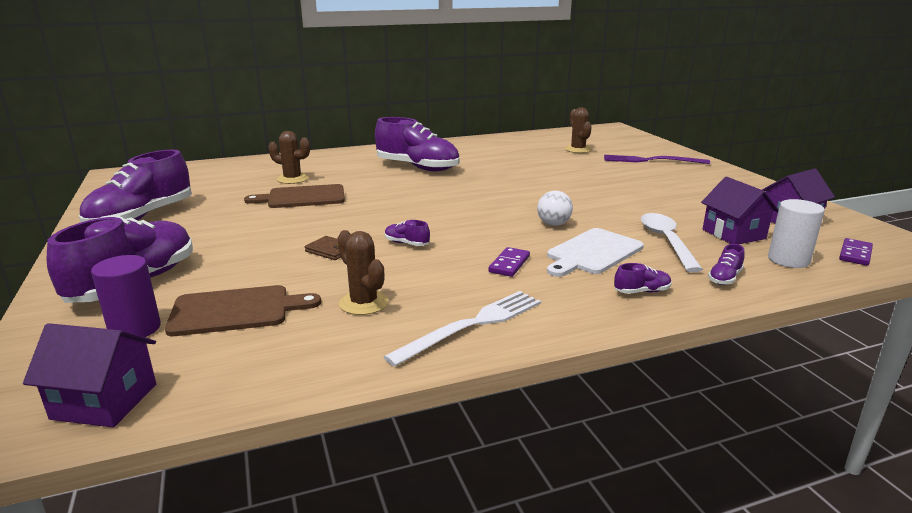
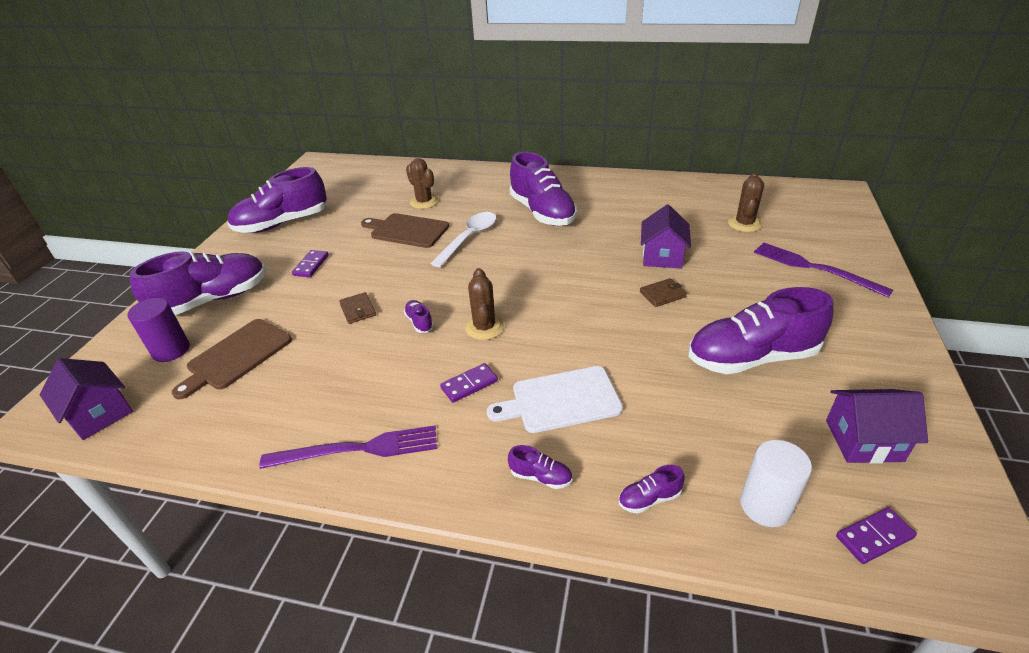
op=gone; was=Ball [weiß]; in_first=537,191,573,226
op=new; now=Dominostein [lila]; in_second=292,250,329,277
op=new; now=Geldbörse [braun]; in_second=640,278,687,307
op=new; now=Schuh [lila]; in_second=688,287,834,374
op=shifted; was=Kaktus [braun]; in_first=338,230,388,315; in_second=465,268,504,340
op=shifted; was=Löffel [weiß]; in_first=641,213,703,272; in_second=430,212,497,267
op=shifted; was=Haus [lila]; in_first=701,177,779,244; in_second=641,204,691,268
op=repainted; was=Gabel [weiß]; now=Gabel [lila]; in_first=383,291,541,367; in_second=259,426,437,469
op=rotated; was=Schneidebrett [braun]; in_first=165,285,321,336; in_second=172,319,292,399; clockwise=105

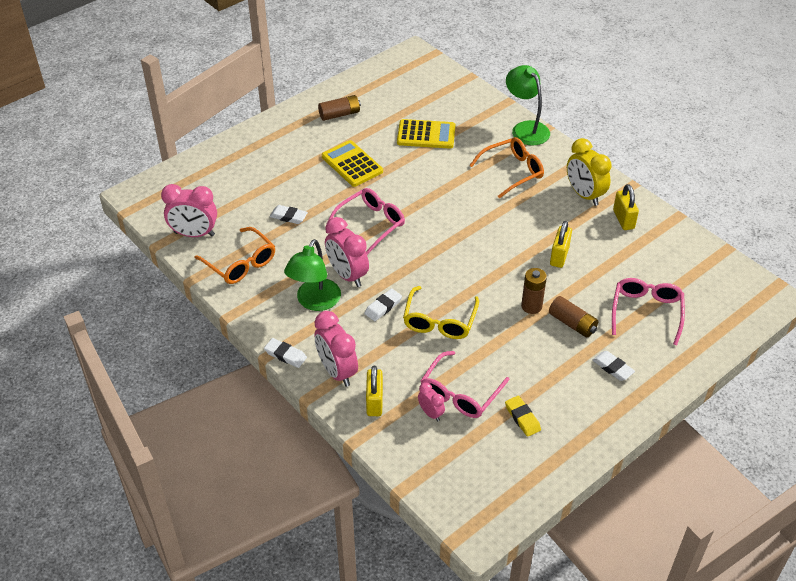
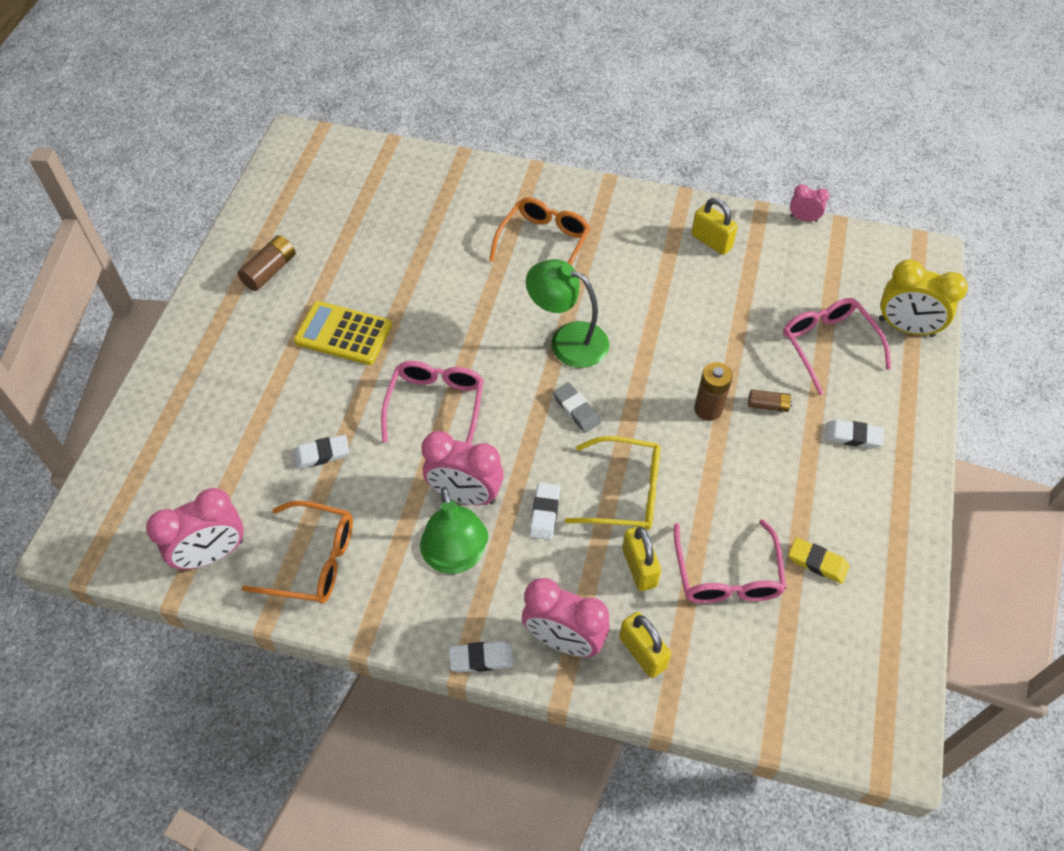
op=gone; was=Taschenrechner [gelb]; in_first=397,119,456,149
op=new; now=Radiergummi [grau]; in_second=553,382,601,433
op=shifted; was=Wecker [rosa]; in_first=418,382,445,421; in_second=790,184,829,222
op=shifted; was=Lampe [grün]; in_first=506,65,550,146; in_second=526,259,609,368
op=shifted; was=Vorhängeschloss [gelb]; in_first=550,221,572,268; in_second=622,526,661,591
op=shifted; was=Wecker [gelb]; in_first=567,138,612,206; in_second=879,259,968,337
op=rotated; was=Brille [gelb]; in_first=403,286,479,339; in_second=565,436,660,530; clockwise=-60
op=scaled; was=Batterie [braun]; in_first=549,296,598,337; in_second=748,390,793,412; ratio=0.63

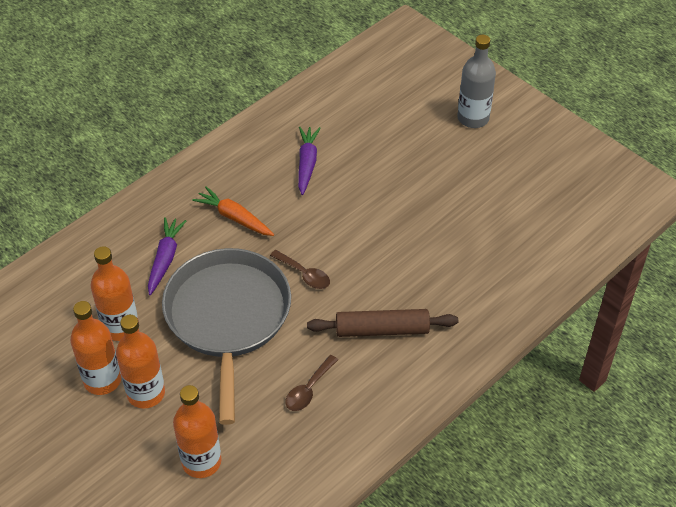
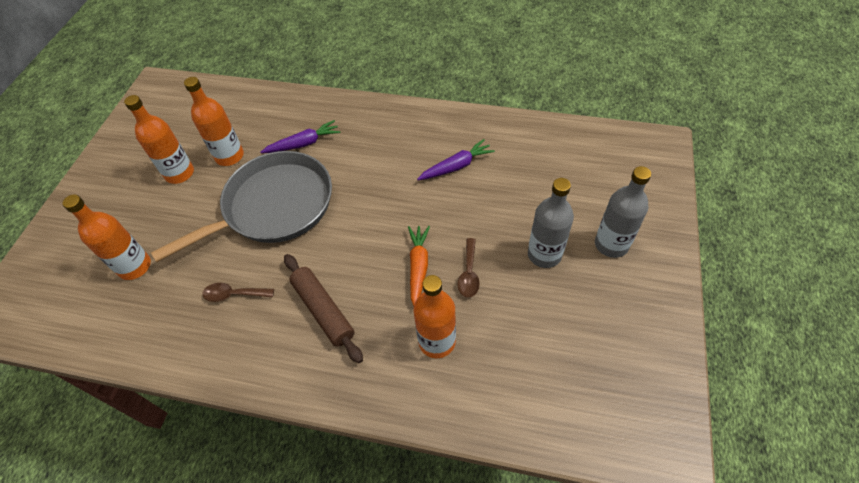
op=new; now=Flasche [grau]; in_second=528,178,574,268
op=shifted; was=Flasche [orange]; in_first=116,315,165,409; in_second=414,275,456,358
op=shifted; was=Karotte [orange]; in_first=192,186,274,236; in_second=408,226,430,306
op=shifted; was=Löffel [braun]; in_first=270,250,330,289; in_second=457,238,480,298

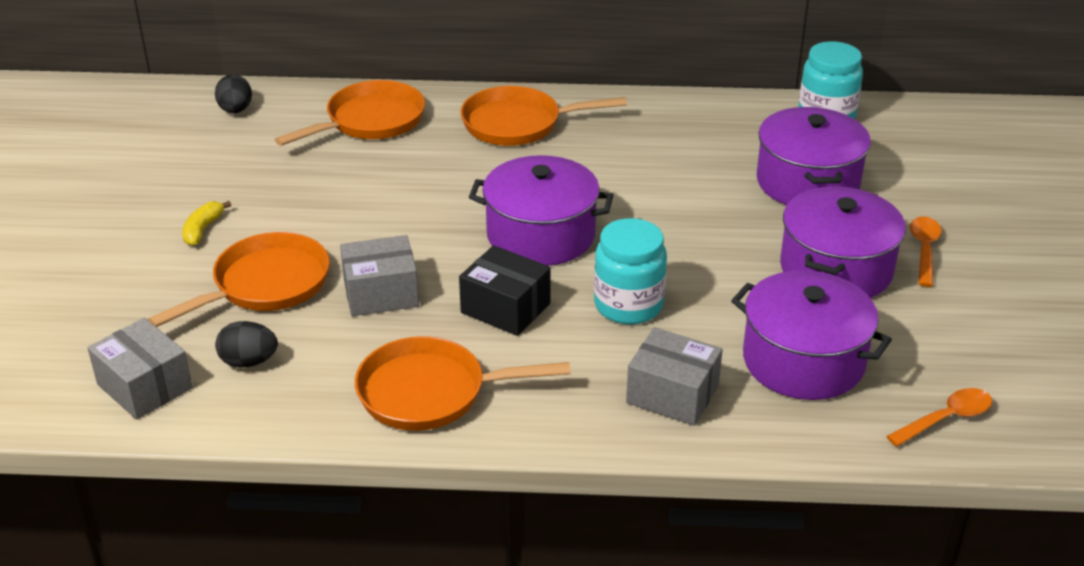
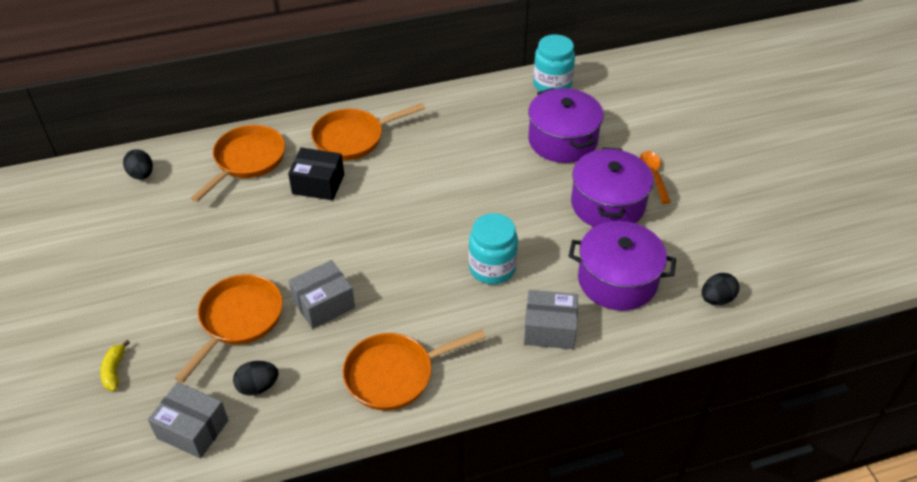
op=gone; was=Kochtopf [lila]; in_first=469,155,613,266
op=shifted; was=Banane [gelb]; in_first=182,201,231,246; in_second=100,340,130,391
op=shifted; was=Schachtel [schwarz]; in_first=459,245,551,336; in_second=288,147,344,200
op=swapped; was=Löffel [orange]; now=Ei [schwarz]; in_first=886,388,992,447; in_second=702,273,739,305

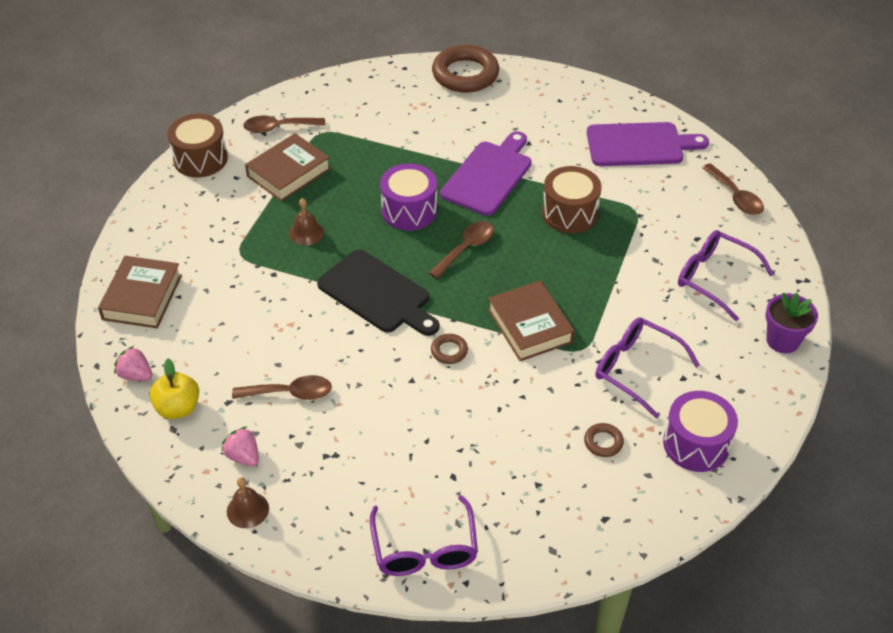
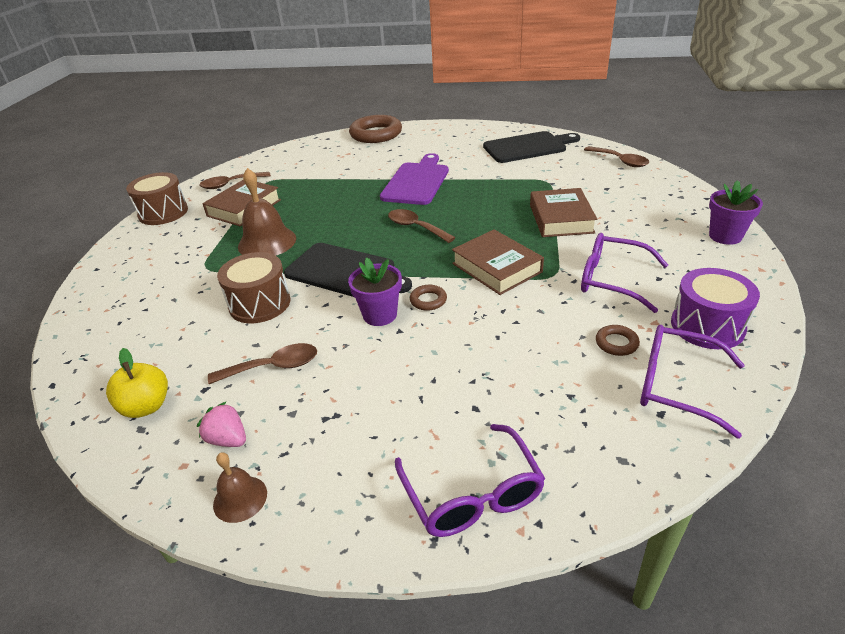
op=gone; was=Erdbeere [rosa]; in_first=114,346,153,381
op=gone; was=Trommel [lila]; in_first=380,163,437,231
op=new; now=Blumentopf [lila]; in_second=348,257,402,326
op=shifted; was=Buch [braun]; in_first=98,256,182,328; in_second=530,188,597,237
op=shifted; was=Trommel [braun]; in_first=542,166,602,233; in_second=217,252,291,323
op=shifted; was=Brille [lila]; in_first=678,230,774,321; in_second=640,325,745,439
op=repainted; was=Schneidebrett [lila]; now=Schneidebrett [schwarz]; in_first=587,122,709,166; in_second=483,131,580,163
op=rotated; was=Löffel [braun]; in_first=429,221,494,279; in_second=388,209,456,243; clockwise=-75
op=scaled; was=Glocke [braun]; in_first=289,198,324,245; in_second=238,168,296,256; ratio=1.8

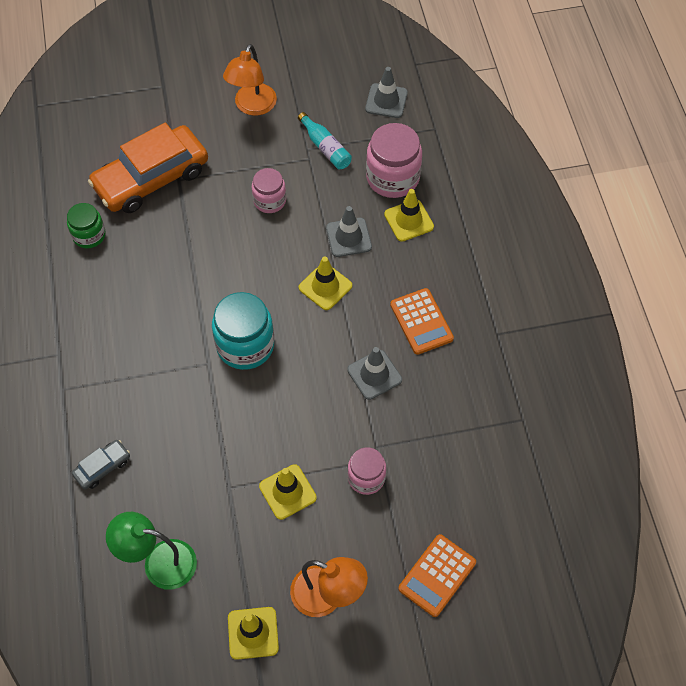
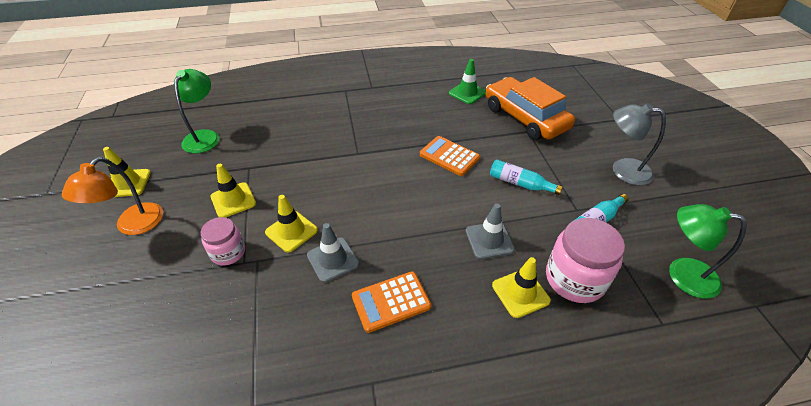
op=gone; was=Auto [grau]; in_first=72,440,130,489
op=gone; was=Einmachglas [türkis]; in_first=212,292,274,370
op=shifted; was=Leitkegel [gelb]; in_first=299,256,352,310; in_second=265,195,318,253
op=shifted; was=Taschenrechner [orange]; in_first=398,534,476,617; in_second=420,136,480,176
op=swapped; was=Einmachglas [grün]; now=Leitkegel [grün]; in_first=67,203,106,248; in_second=449,59,486,104
op=swapped; was=Einmachglas [rosa]; now=Flasche [türkis]; in_first=252,168,286,213; in_second=490,160,563,195
op=swapped; was=Leitkegel [grau]; now=Lampe [grün]; in_first=365,67,408,118; in_second=669,204,747,299
op=repainted; was=Lampe [orange]; now=Lampe [grau]; in_first=223,44,277,116; in_second=613,103,666,185

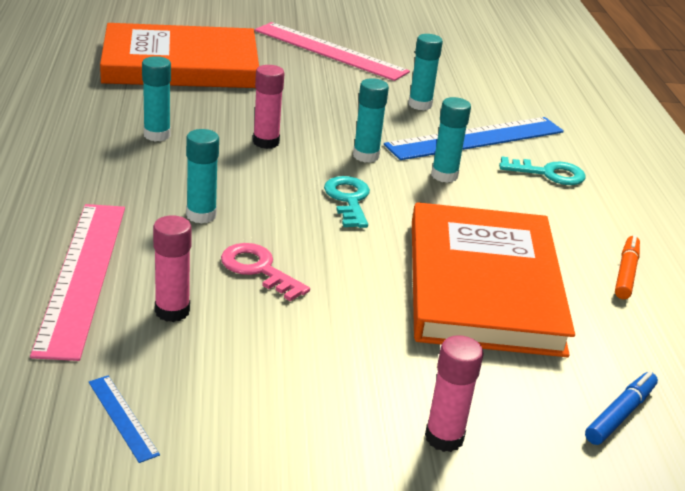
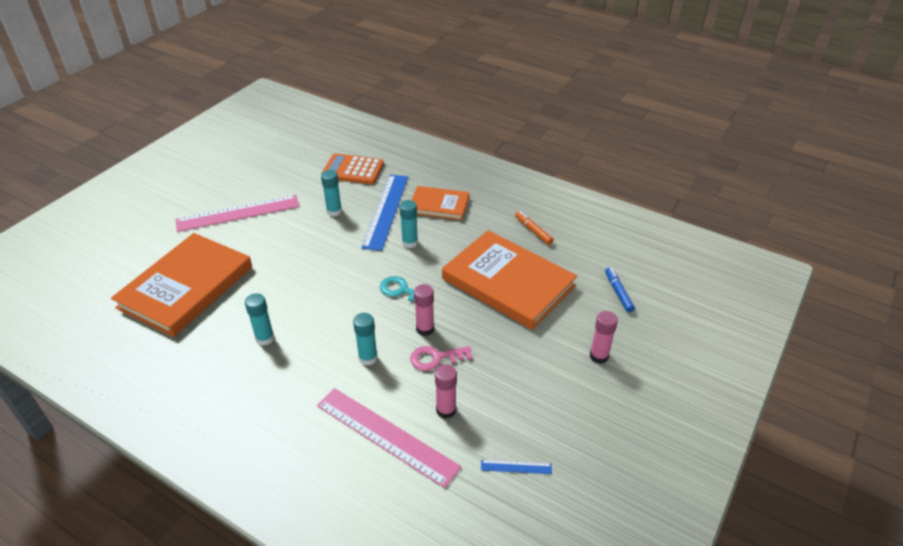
op=gone; was=Klebestift [türkis]; in_first=353,78,389,163
op=new; now=Taschenrechner [orange]; in_second=321,153,384,184
op=shifted; was=Klebestift [rosa]; in_first=253,65,284,149; in_second=414,284,434,336
op=swapped; was=Schlüssel [türkis]; now=Buch [orange]; in_first=499,156,586,185; in_second=412,186,469,220

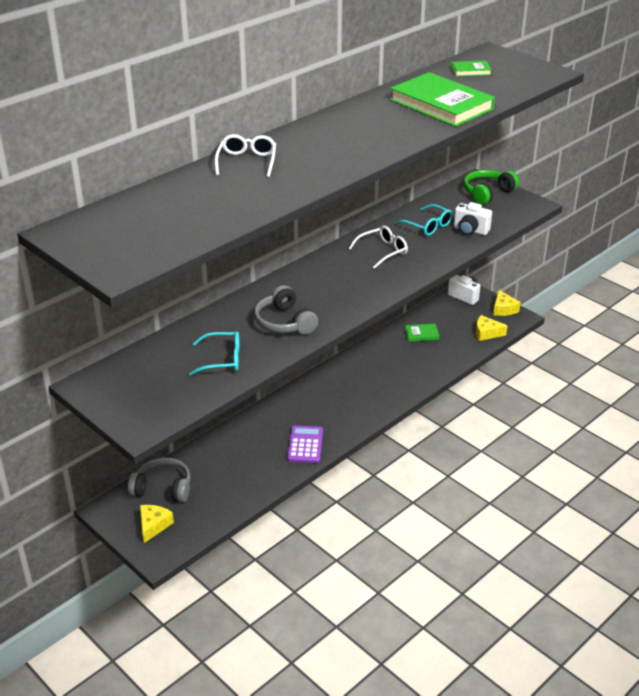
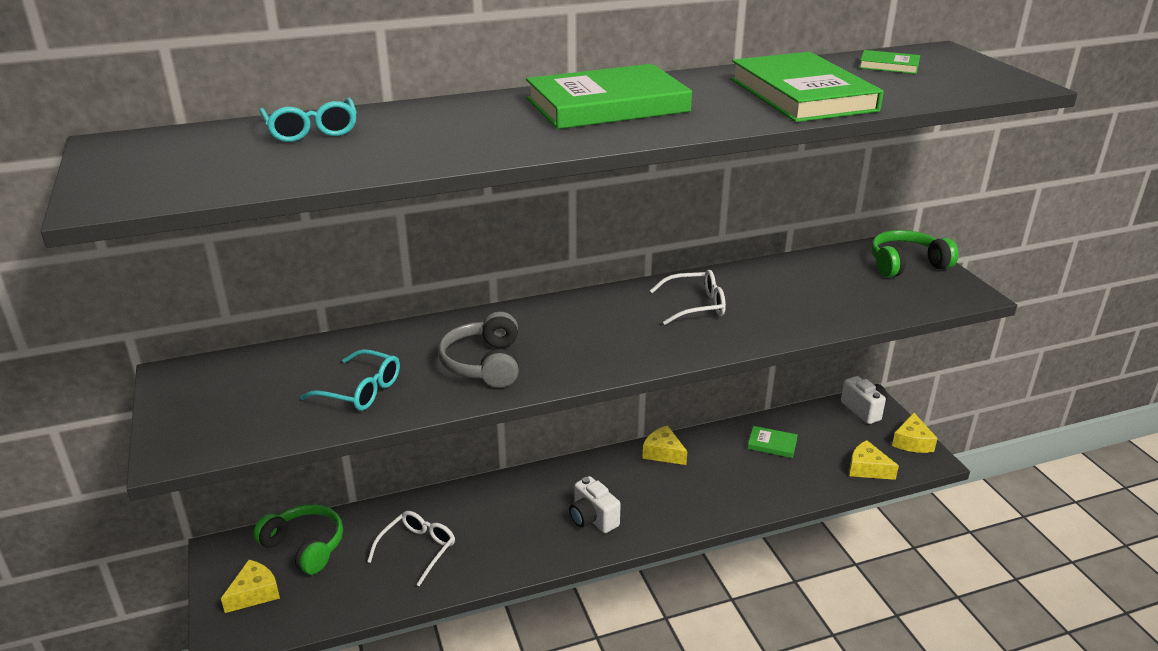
op=gone; was=Taschenrechner [lila]; in_first=287,426,323,463
op=new; now=Buch [grün]; in_second=526,64,692,129
op=new; now=Käse [gelb]; in_second=642,425,687,465
op=shifted; was=Brille [weiß]; in_first=215,134,276,177; in_second=367,511,455,586
op=shifted; was=Brille [türkis]; in_first=395,204,453,236; in_second=259,98,357,142
op=shifted; was=Kamera [weiß]; in_first=454,202,492,235; in_second=569,476,621,533
op=repainted; was=Kopfhörer [grau]; now=Kopfhörer [grün]; in_first=128,457,191,503; in_second=253,504,343,575

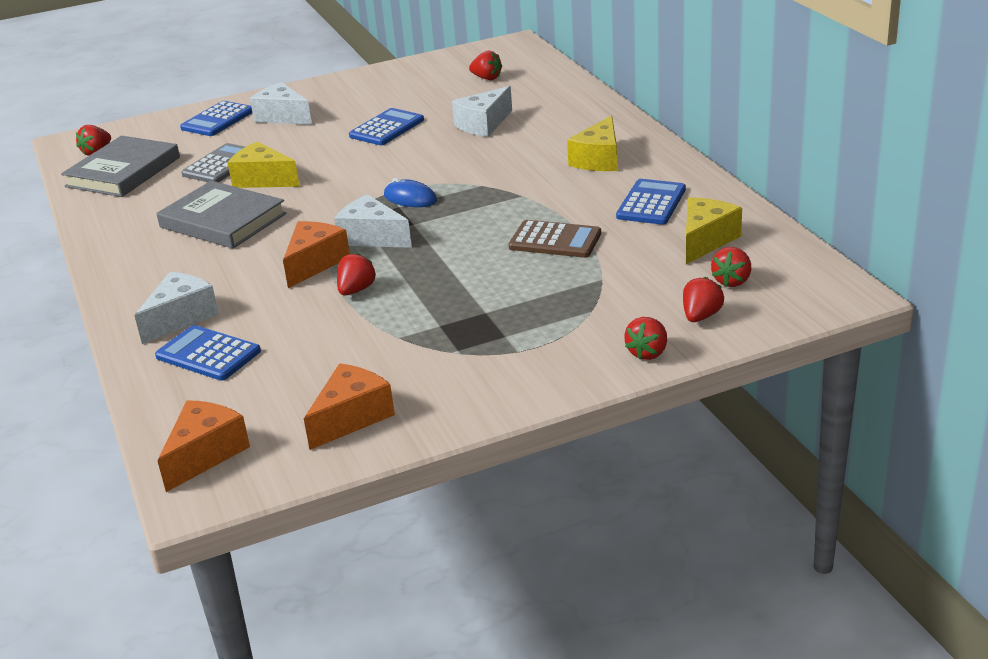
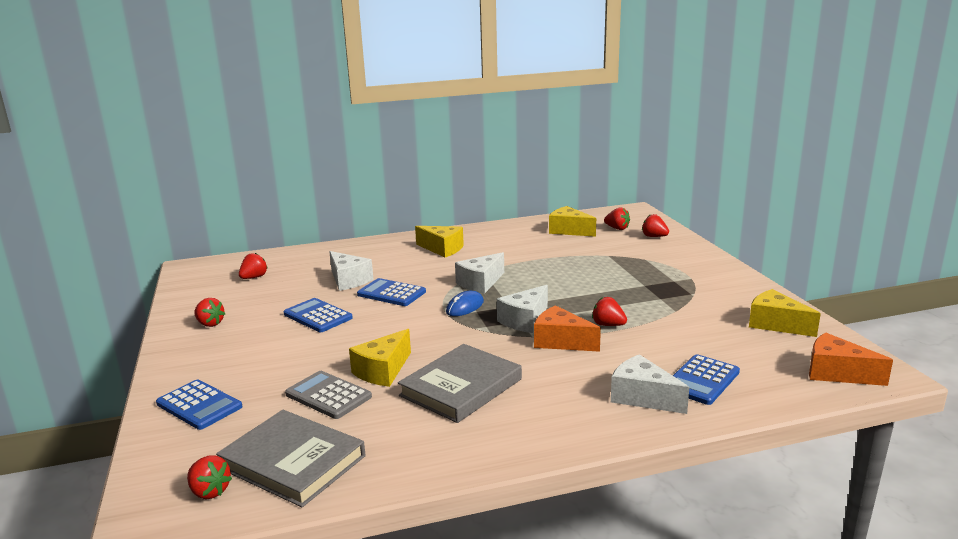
op=gone; was=Taschenrechner [braun]; in_first=509,220,601,258
op=shifted; was=Käse [weiß]; in_first=250,82,312,125; in_second=455,252,504,294
op=shifted; was=Taschenrechner [blau]; in_first=616,179,686,225; in_second=357,278,426,306
op=shifted; was=Erdbeere [rot]; in_first=624,317,667,360; in_second=194,298,225,327
op=repainted; was=Käse [orange]; now=Käse [gelb]; in_first=304,364,395,450; in_second=749,289,821,337

